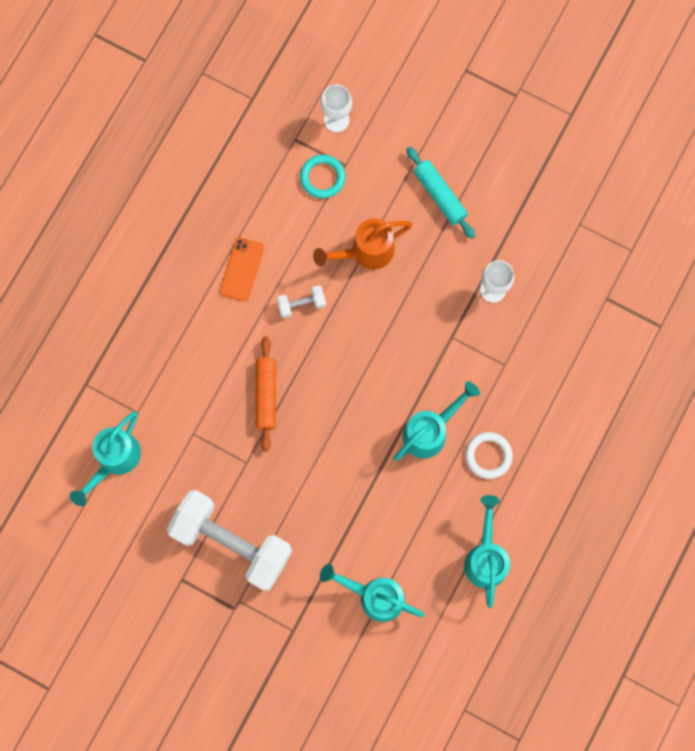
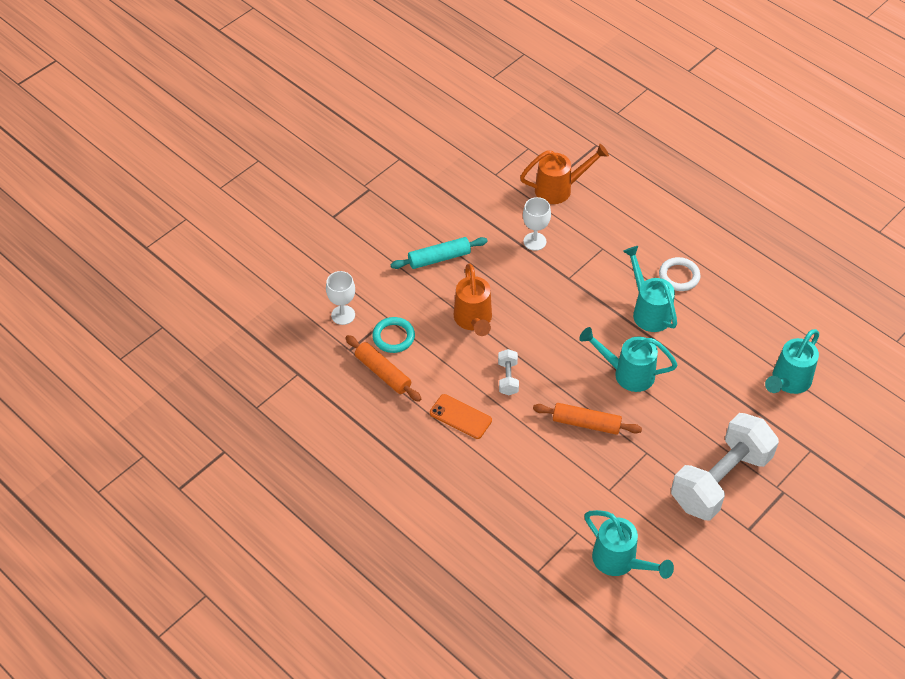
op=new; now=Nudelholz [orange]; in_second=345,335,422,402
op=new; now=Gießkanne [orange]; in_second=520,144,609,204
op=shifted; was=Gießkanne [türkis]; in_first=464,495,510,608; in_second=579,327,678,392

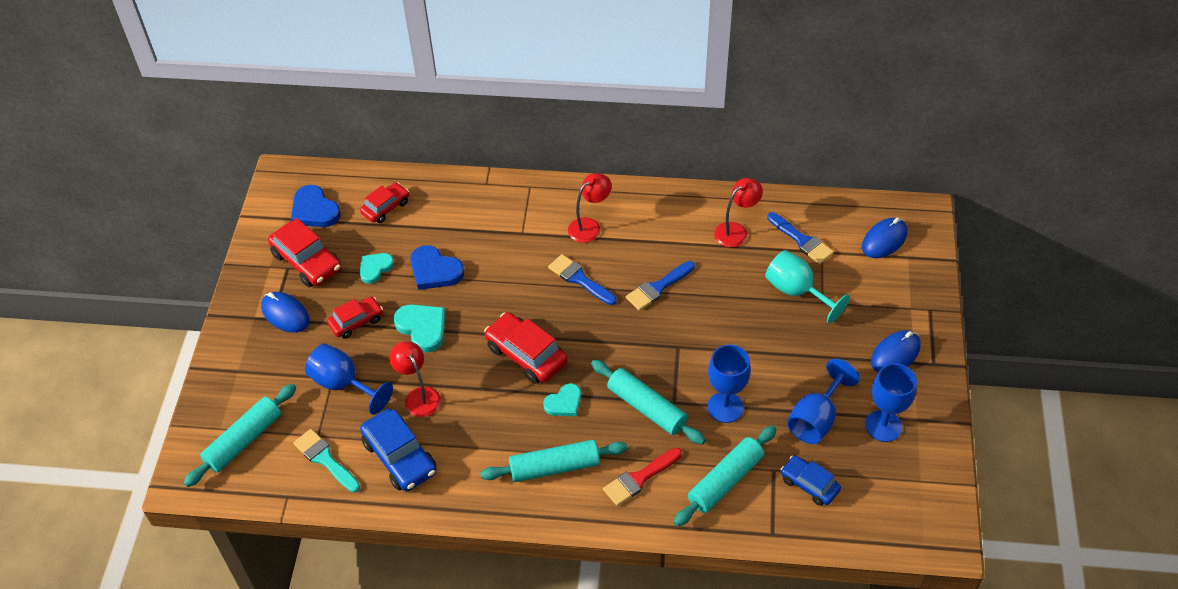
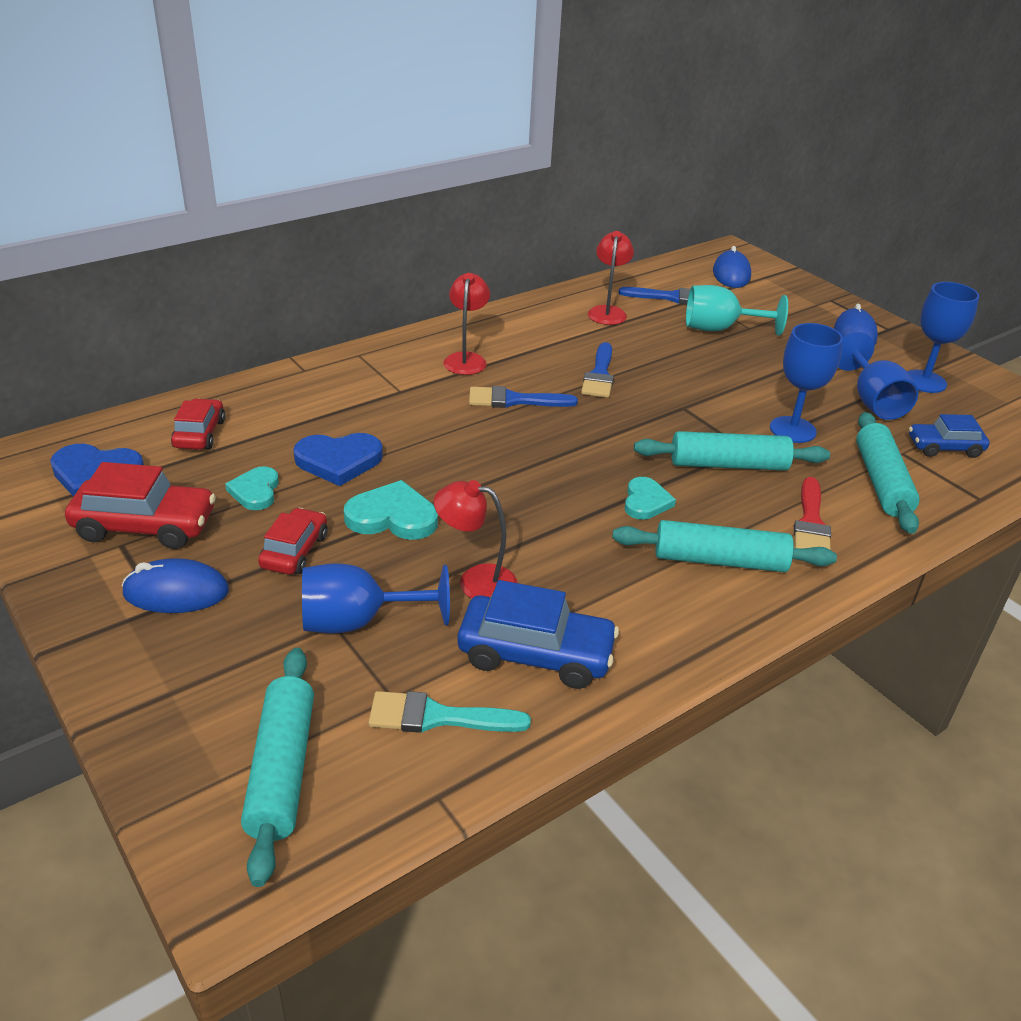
op=gone; was=Auto [rot]; in_first=484,312,567,384
op=rotated; was=Nudelholz [türkis]; in_first=480,440,628,482; in_second=612,520,837,572; clockwise=60

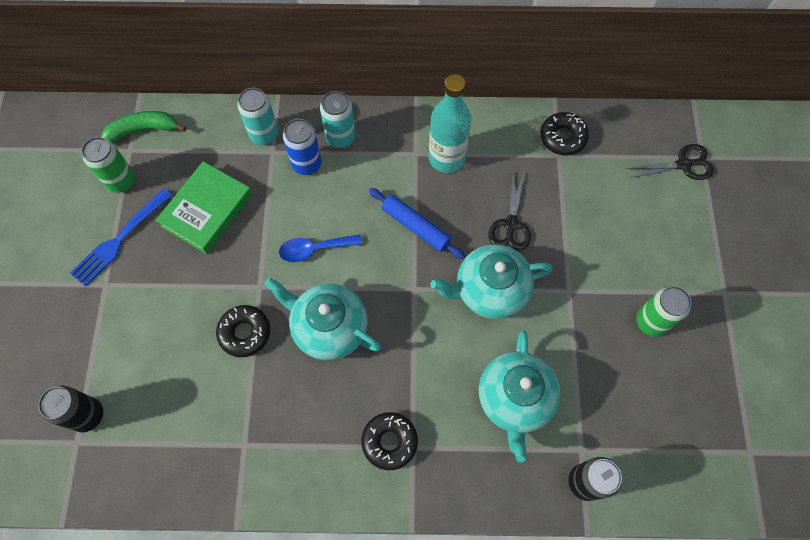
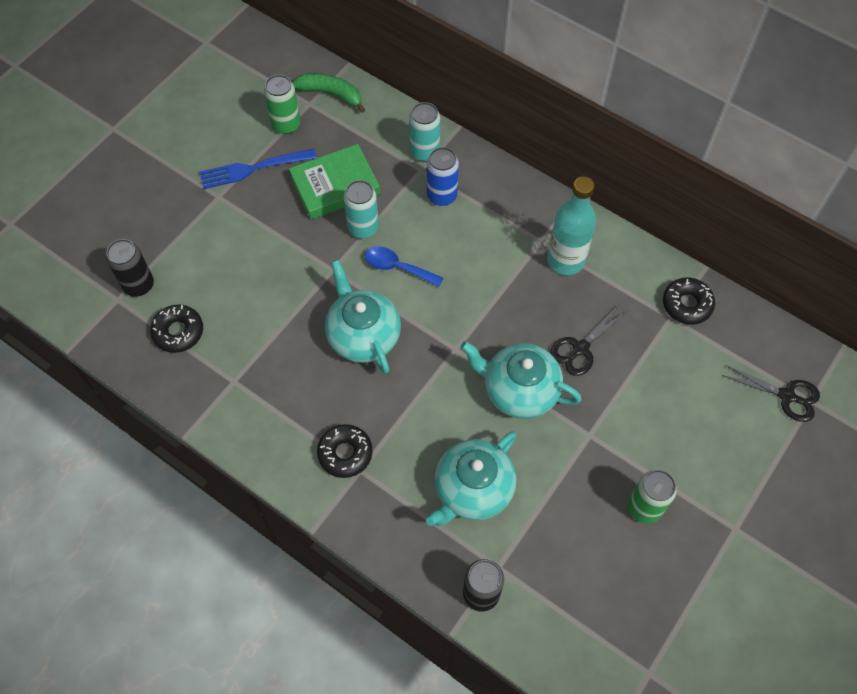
op=gone; was=Nudelholz [blau]; in_first=369,188,465,259
op=shifted; was=Donut [schwarz]; in_first=216,305,270,357; in_second=150,304,203,353
op=shifted; was=Dose [türkis]; in_first=320,91,356,148; in_second=344,180,379,238

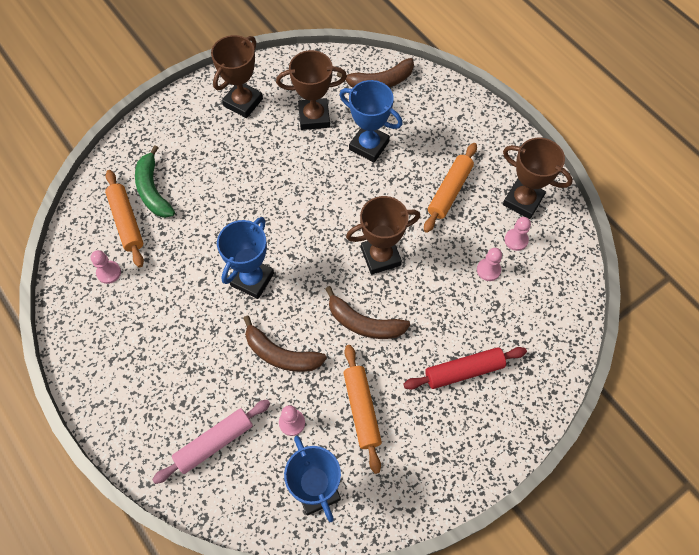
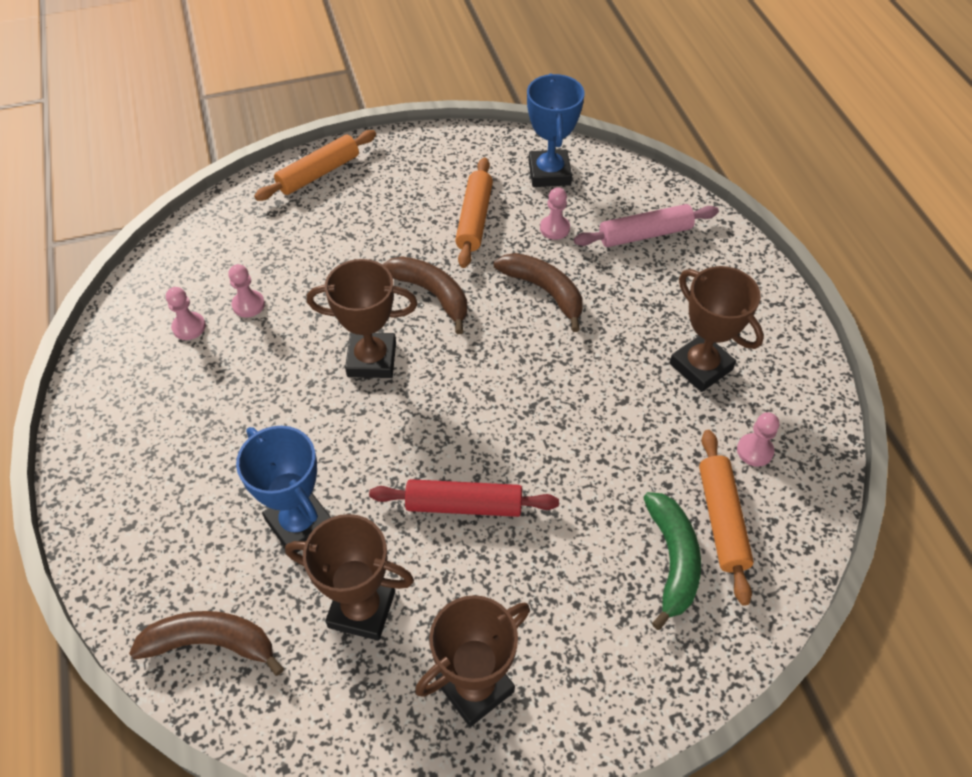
op=gone; was=Pokal [blau]; in_first=217,217,274,299
op=shifted; was=Nudelholz [rot]; in_first=403,347,527,390; in_second=369,479,559,517
op=shifted; was=Nudelholz [orange]; in_first=424,143,477,233; in_second=254,130,376,201
op=shifted; was=Pokal [braun]; in_first=503,138,573,219; in_second=670,266,764,392

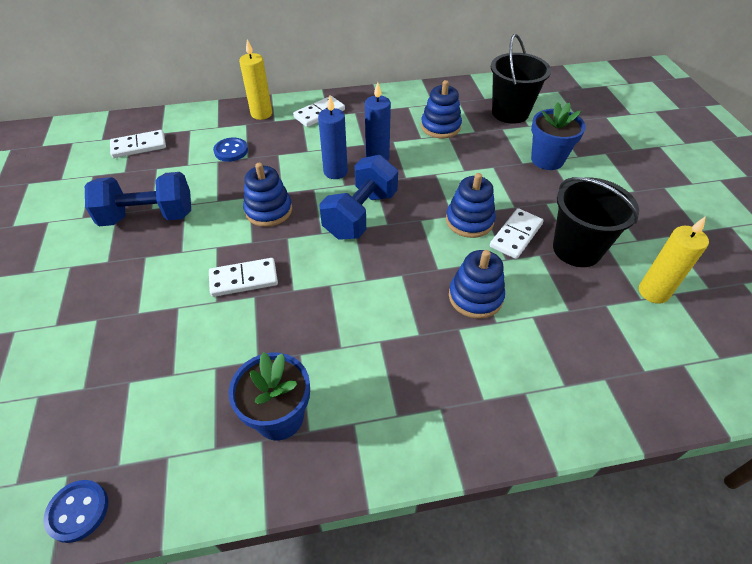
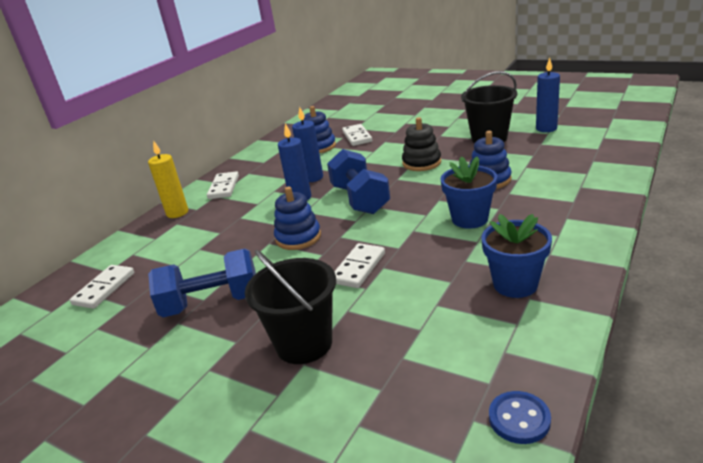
op=gone; was=Knopf [blau]; in_first=213,138,248,162
op=shifted; was=Dominostein [weiß]; in_first=490,208,544,259; in_second=342,124,372,146
op=shifted; was=Eimer [schwarz]; in_first=491,34,551,124; in_second=245,250,336,364
op=shifted; was=Blumentopf [blau]; in_first=531,102,586,170; in_second=440,156,497,229
op=repainted; was=Stapelspielzeug [blau]; now=Stapelspielzeug [schwarz]; in_first=446,173,496,238; in_second=402,117,441,171
op=repainted; was=Kerze [gelb]; now=Kerze [blau]; in_first=639,216,709,304; in_second=536,57,560,132
op=rotated; was=Hantel [blau]; in_first=85,172,191,226; in_second=148,248,256,317; clockwise=45

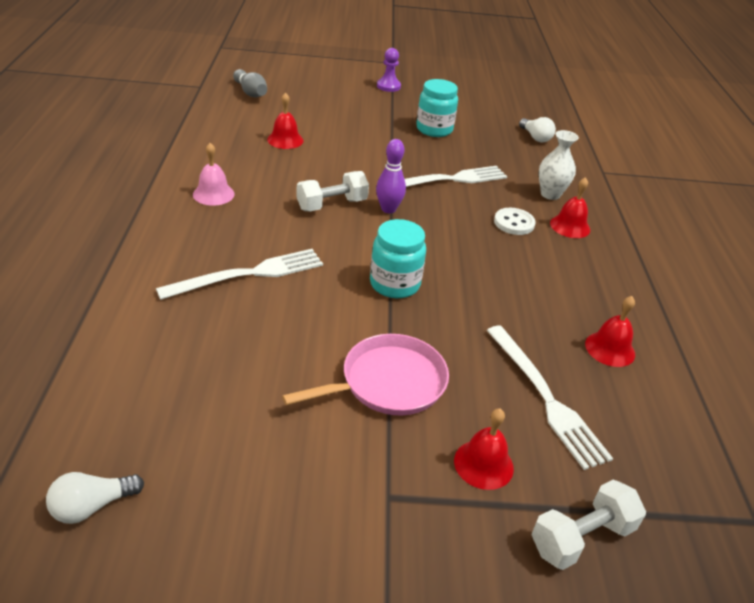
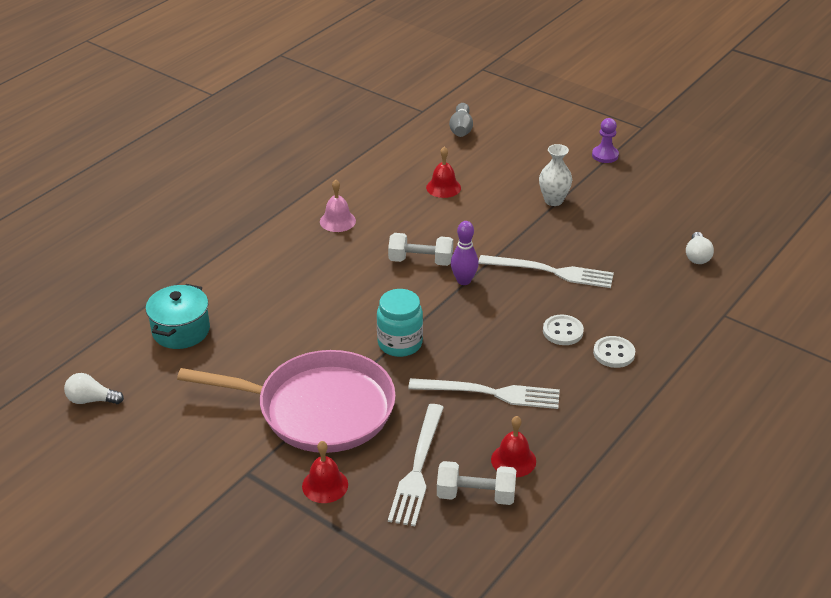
op=gone; was=Einmachglas [türkis]; in_first=416,79,458,137
op=new; now=Kochtopf [türkis]; in_second=146,284,210,349
op=shifted; was=Gabel [weiß]; in_first=156,249,323,300; in_second=408,378,560,409
op=shifted; was=Hantel [weiß]; in_first=531,480,646,570; in_second=437,461,516,505
op=shifted; was=Vase [weiß]; in_first=539,130,579,200; in_second=539,144,572,206
op=swapped; was=Glocke [rot]; now=Knopf [weiß]; in_first=550,177,590,238; in_second=593,336,635,368
op=scaled; was=Pfanne [rosa]; in_first=282,334,449,415; in_second=177,350,396,453; ratio=1.61

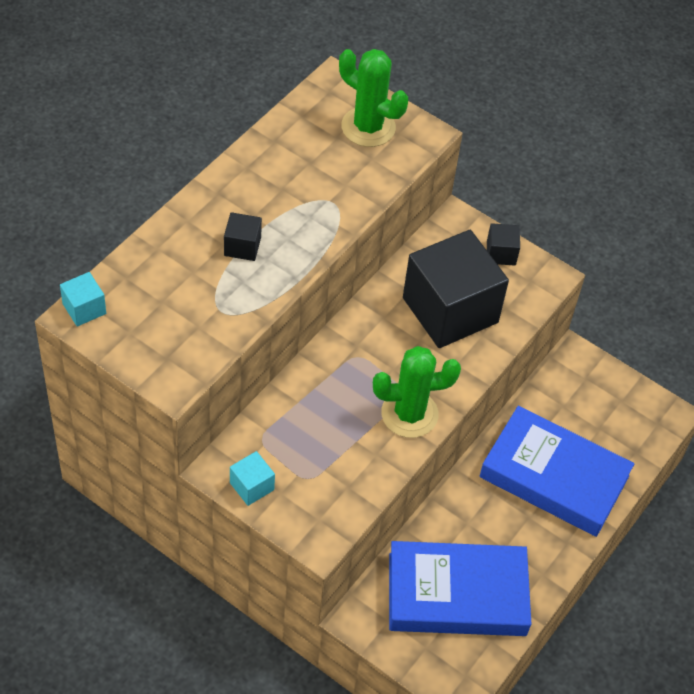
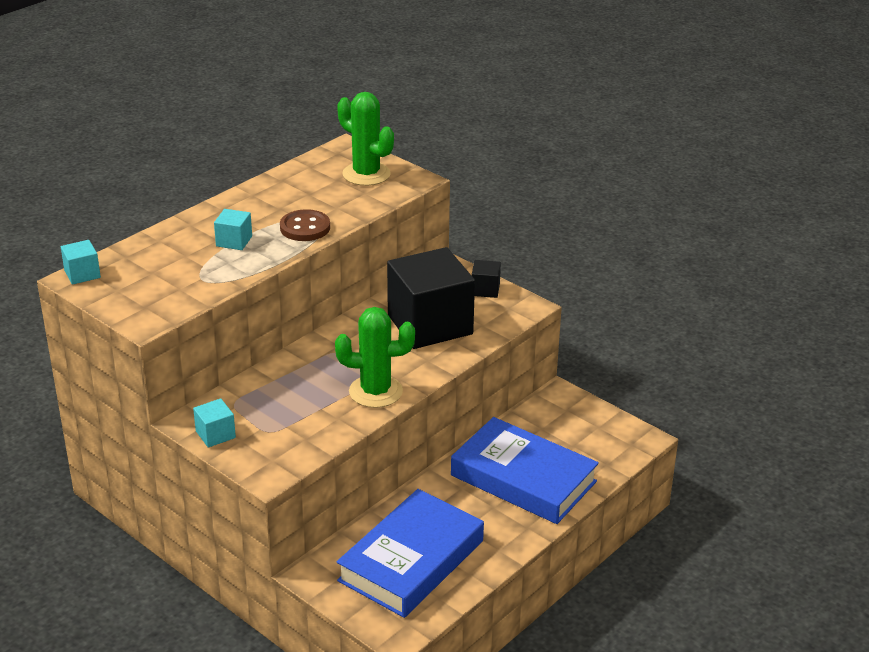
op=new; now=Knopf [braun]; in_second=280,209,330,241
op=repainted; was=Kubus [schwarz]; now=Kubus [türkis]; in_first=224,212,262,261; in_second=214,209,252,250
op=rotated; was=Buch [blau]; in_first=389,541,532,636; in_second=337,489,484,618; clockwise=-60

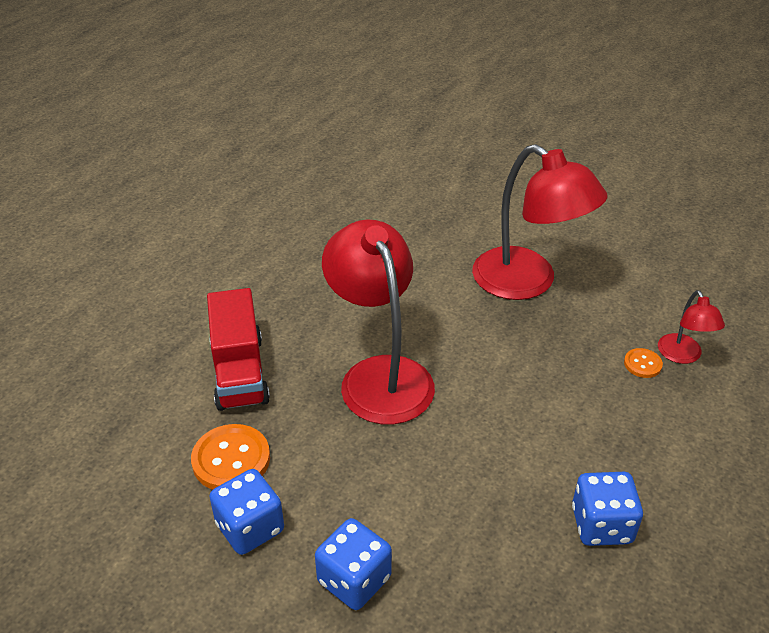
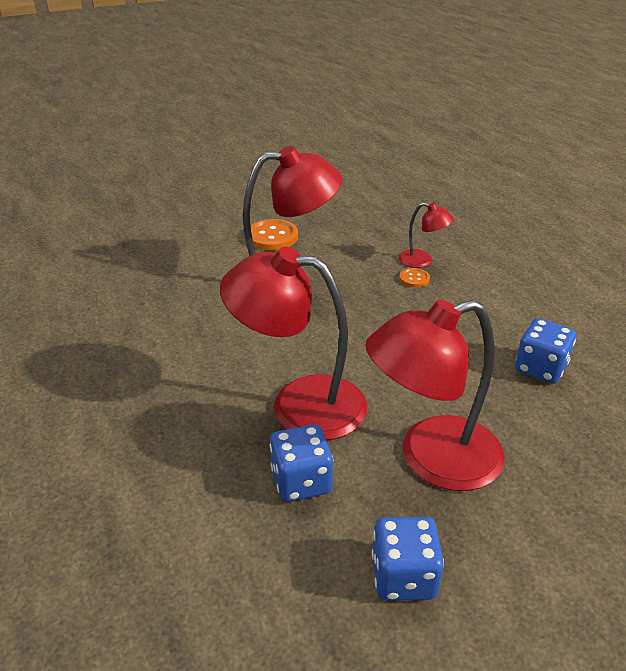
op=gone; was=Lastwagen [rot]; in_first=207,288,270,411
op=new; now=Lampe [rot]; in_second=366,299,505,491
op=shifted; was=Knopf [orange]; in_first=191,424,270,490; in_second=251,219,298,250
op=shifted; was=Spielwürfel [blau]; in_first=315,518,392,610; in_second=270,425,333,502

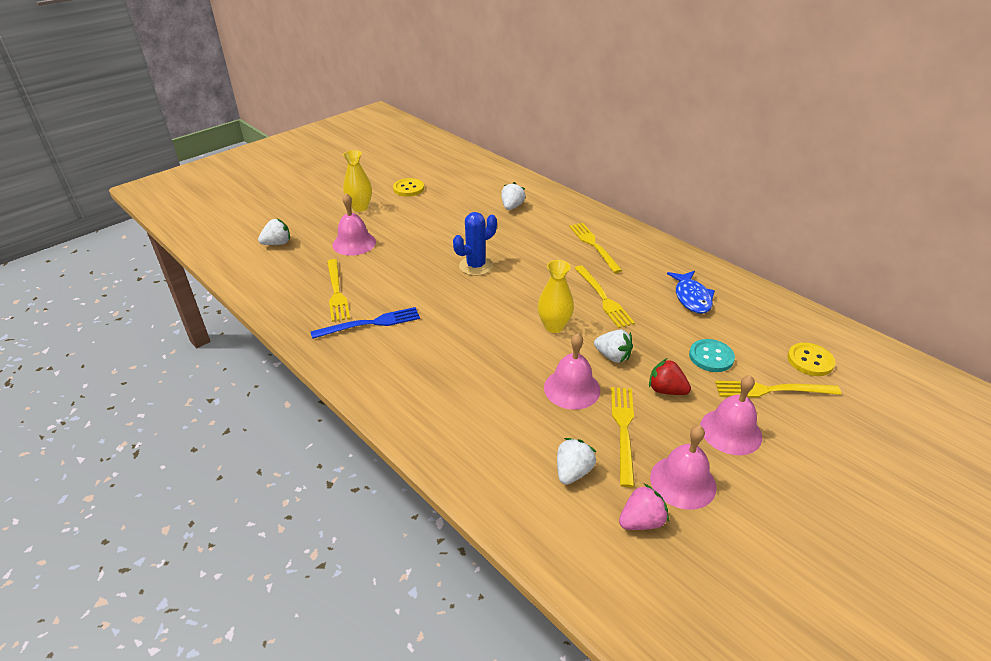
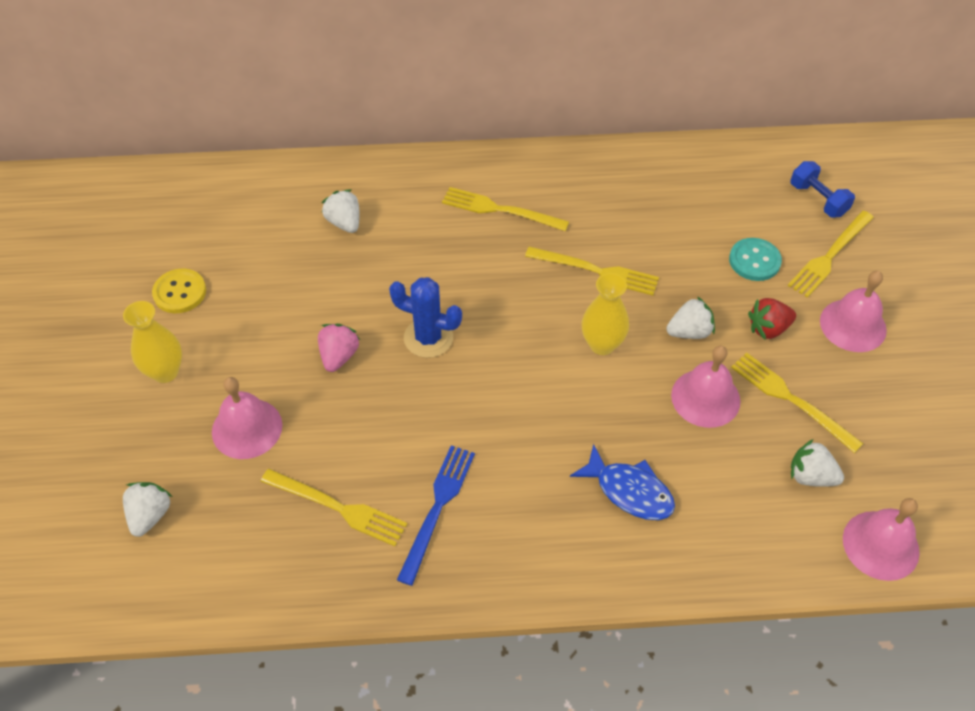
op=shifted; was=Erdbeere [rosa]; in_first=619,484,669,530; in_second=318,324,360,372
op=shifted; was=Glocke [rosa]; in_first=650,425,717,510; in_second=843,498,920,581
op=shifted; was=Fisch [blau]; in_first=667,271,715,314; in_second=570,444,675,520
op=swapped; was=Knopf [gelb]; now=Hantel [blau]; in_first=787,343,835,376; in_second=790,161,855,217
op=rotated; was=Kaktus [blau]; in_first=453,212,497,276; in_second=389,277,462,358; clockwise=-75
op=rotated; was=Erdbeere [weiß]; in_first=557,438,596,485; in_second=791,439,844,487; clockwise=-45

